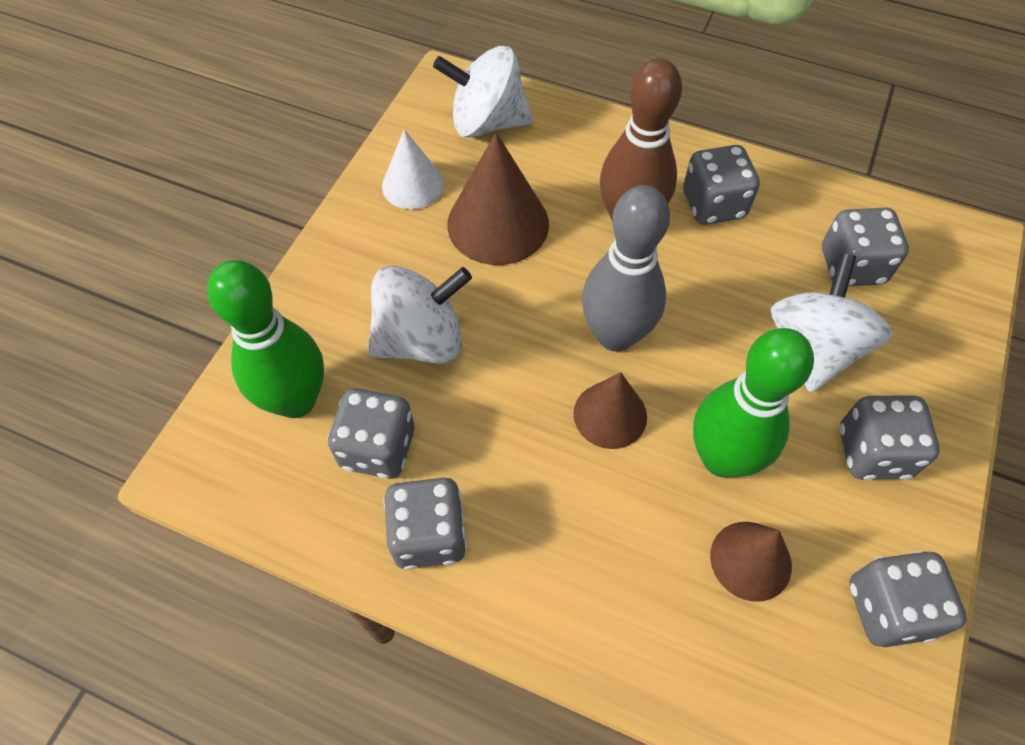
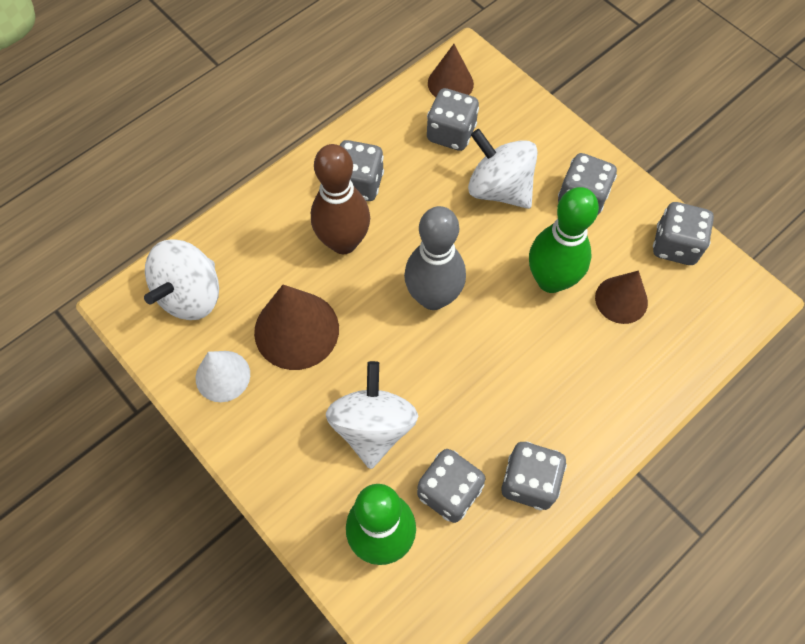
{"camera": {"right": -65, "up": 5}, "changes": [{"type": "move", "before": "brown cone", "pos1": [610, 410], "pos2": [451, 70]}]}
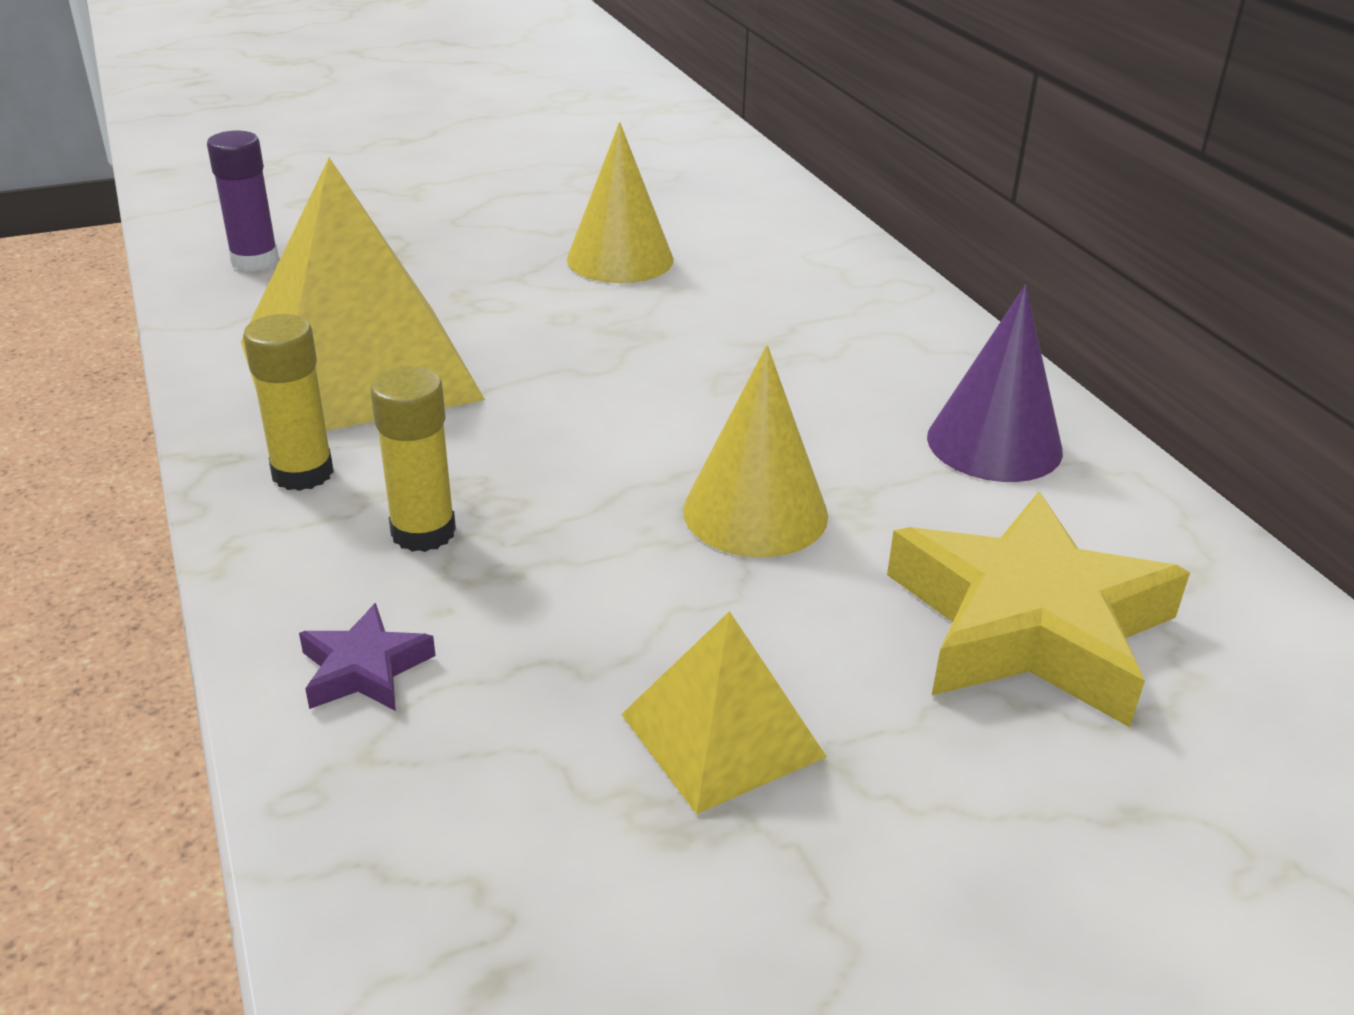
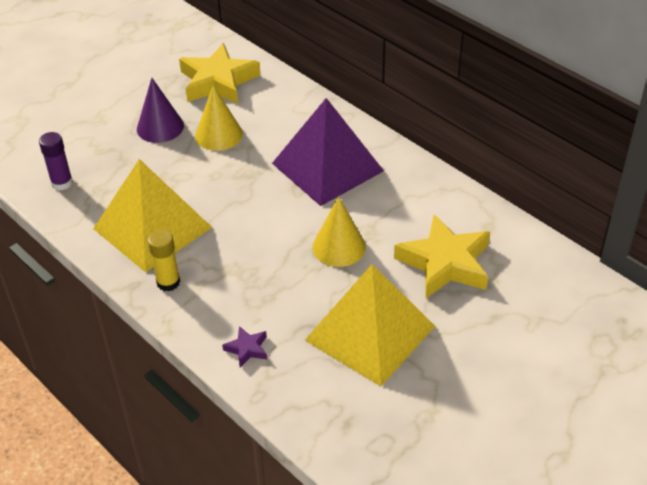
{"camera": {"right": -20, "up": 10}, "changes": [{"type": "move", "before": "purple cone", "pos1": [995, 383], "pos2": [160, 110]}, {"type": "delete", "before": "yellow glue stick", "pos1": [413, 459]}, {"type": "resize", "before": "yellow pyramid", "pos1": [724, 712], "pos2": [370, 325], "scale": 1.94}, {"type": "insert", "after": "yellow star", "pos2": [219, 73]}, {"type": "insert", "after": "purple pyramid", "pos2": [328, 152]}]}
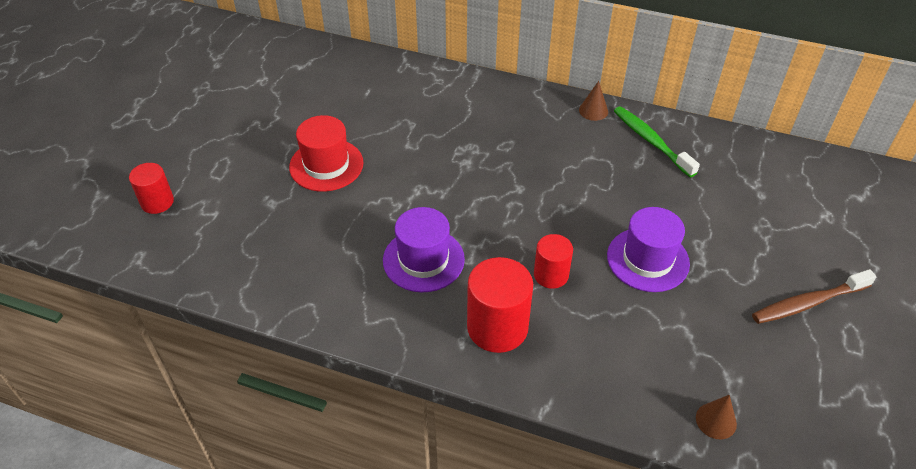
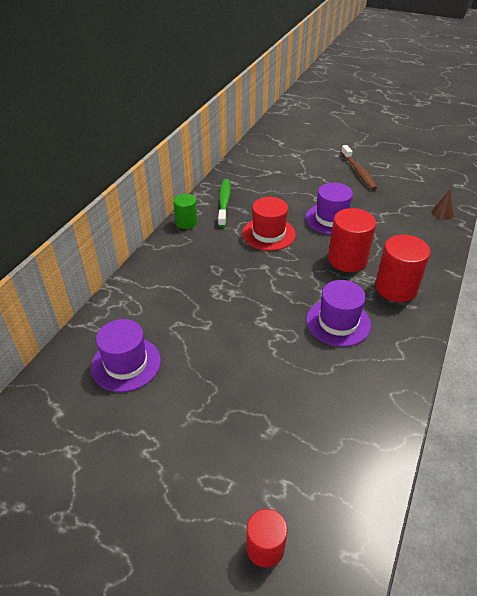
{"camera": {"right": -85, "up": -5}, "changes": [{"type": "replace", "before": "brown cone", "after": "green cylinder", "pos1": [593, 101], "pos2": [185, 211]}, {"type": "rotate", "before": "green toothbrush", "pos1": [657, 142], "pos2": [224, 203], "turn": 120}, {"type": "move", "before": "red hat", "pos1": [326, 153], "pos2": [269, 224]}, {"type": "resize", "before": "red cylinder", "pos1": [553, 261], "pos2": [352, 240], "scale": 1.65}, {"type": "insert", "after": "purple hat", "pos2": [126, 355]}]}
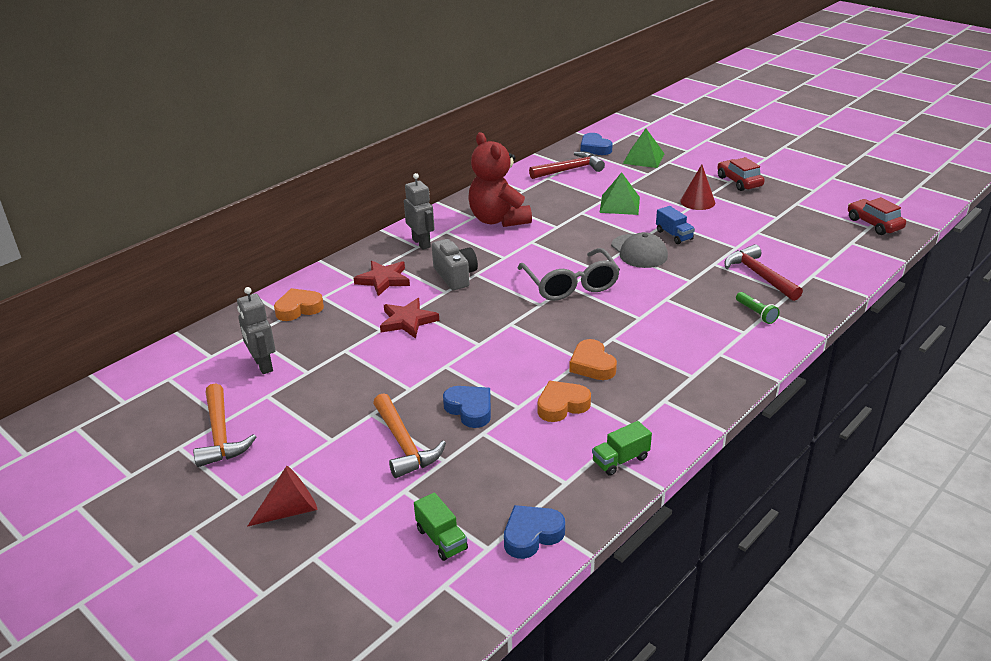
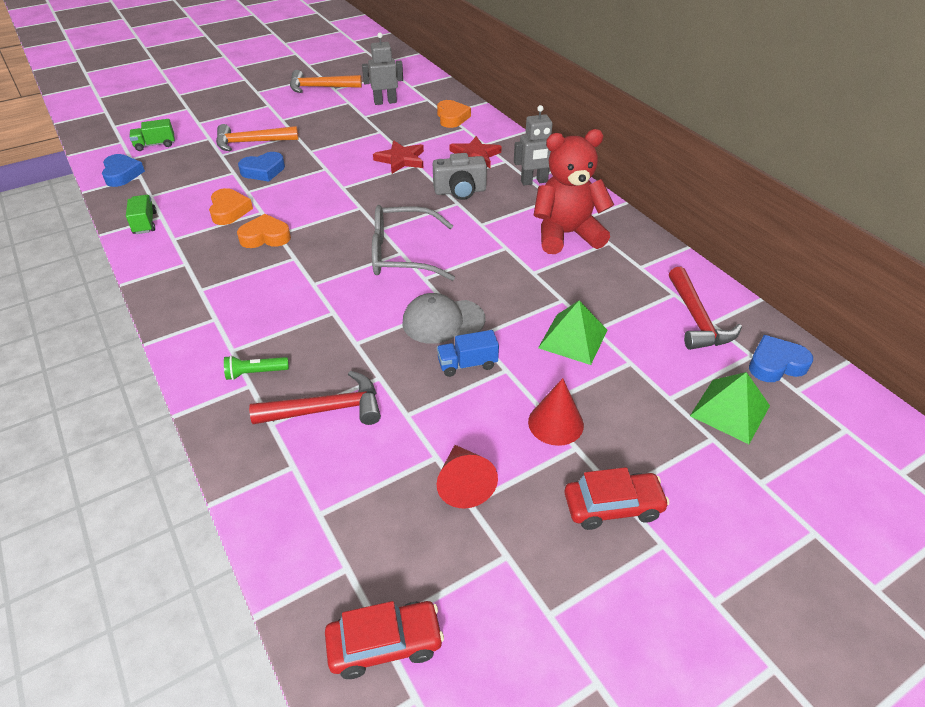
{"camera": {"right": 105, "up": 10}, "changes": [{"type": "move", "before": "red cone", "pos1": [282, 496], "pos2": [467, 476]}]}
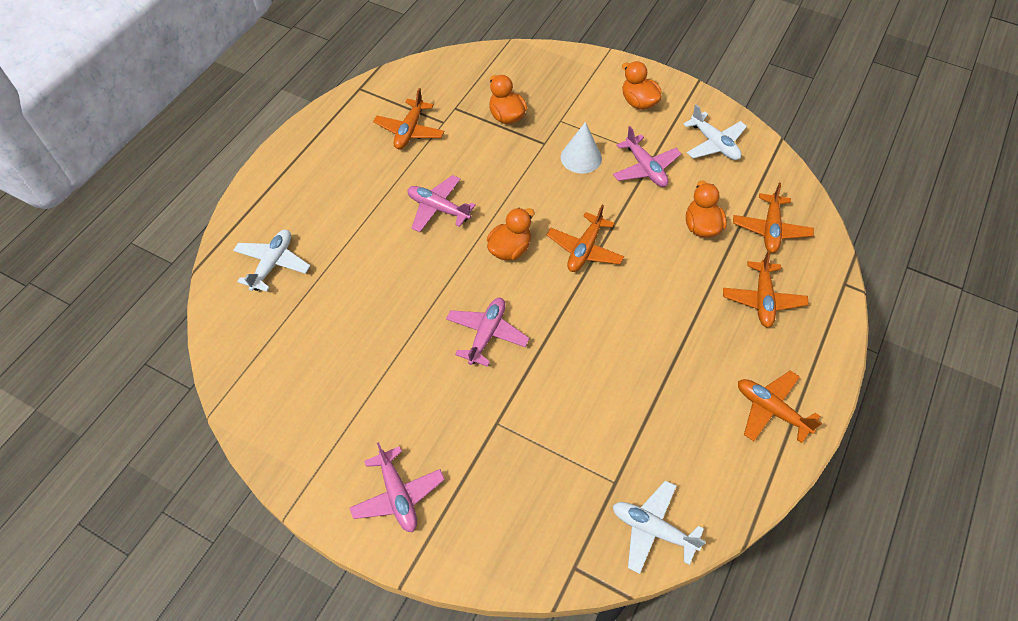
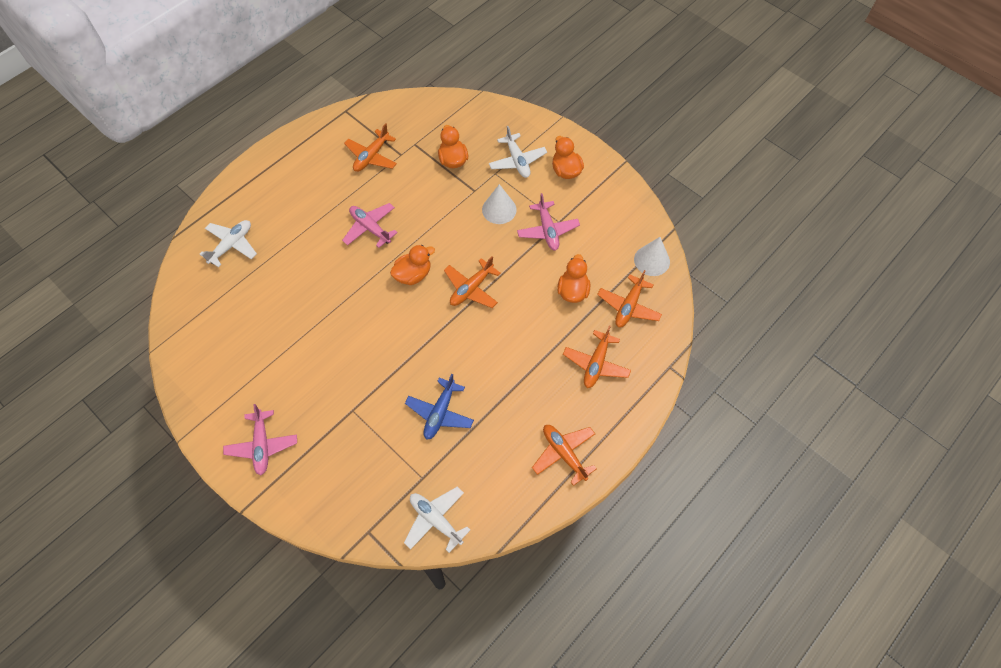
{"camera": {"right": 15, "up": 5}, "changes": [{"type": "move", "before": "white plane", "pos1": [715, 132], "pos2": [518, 152]}, {"type": "delete", "before": "pink plane", "pos1": [487, 332]}, {"type": "insert", "after": "white cone", "pos2": [652, 256]}, {"type": "insert", "after": "blue plane", "pos2": [439, 407]}]}
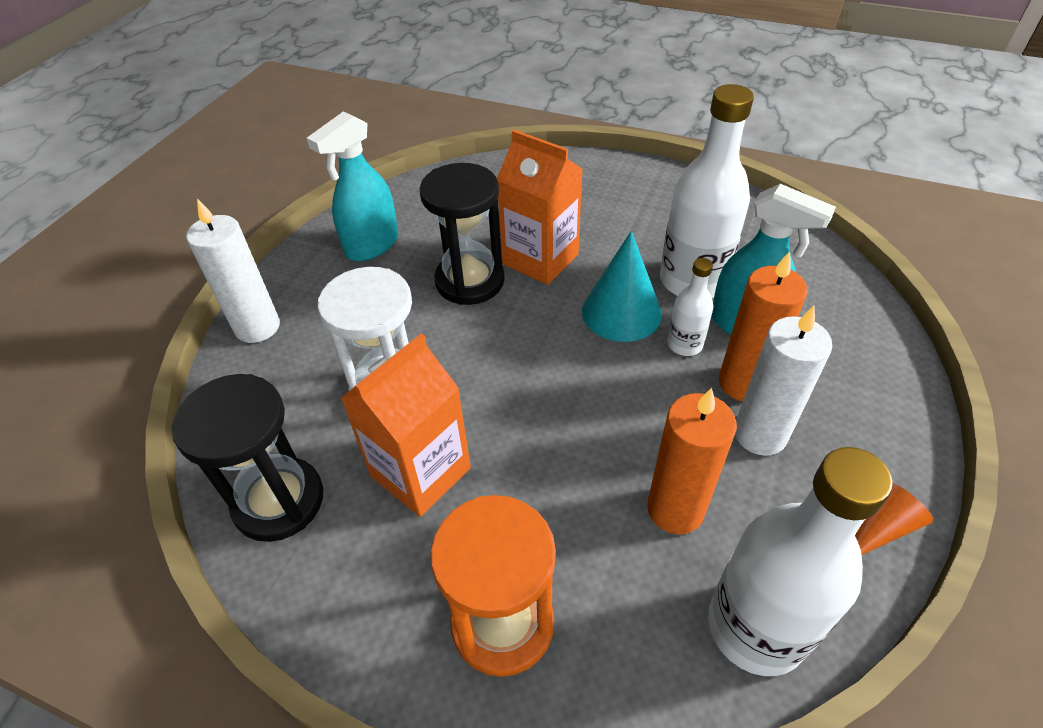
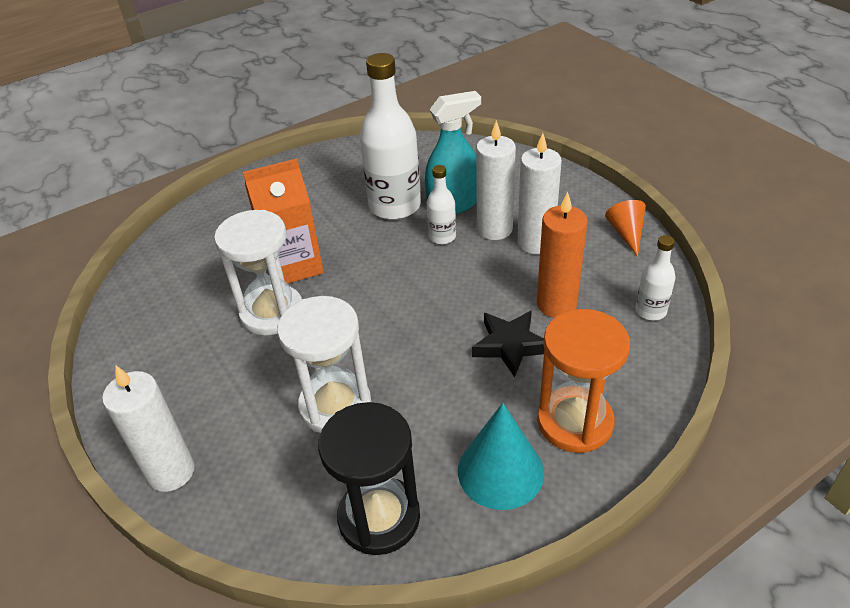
{"camera": {"right": -55, "up": -5}, "changes": [{"type": "delete", "before": "turquoise spray bottle", "pos1": [352, 186]}, {"type": "recolor", "before": "black hourglass", "after": "white hourglass", "pos1": [462, 234], "pos2": [258, 272]}, {"type": "move", "before": "turquoise cone", "pos1": [622, 286], "pos2": [501, 456]}, {"type": "recolor", "before": "orange candle", "after": "white candle", "pos1": [763, 326], "pos2": [496, 180]}, {"type": "delete", "before": "orange carton", "pos1": [405, 425]}, {"type": "resize", "before": "white bottle", "pos1": [800, 561], "pos2": [655, 277], "scale": 0.5}, {"type": "insert", "after": "black star", "pos2": [508, 343]}]}
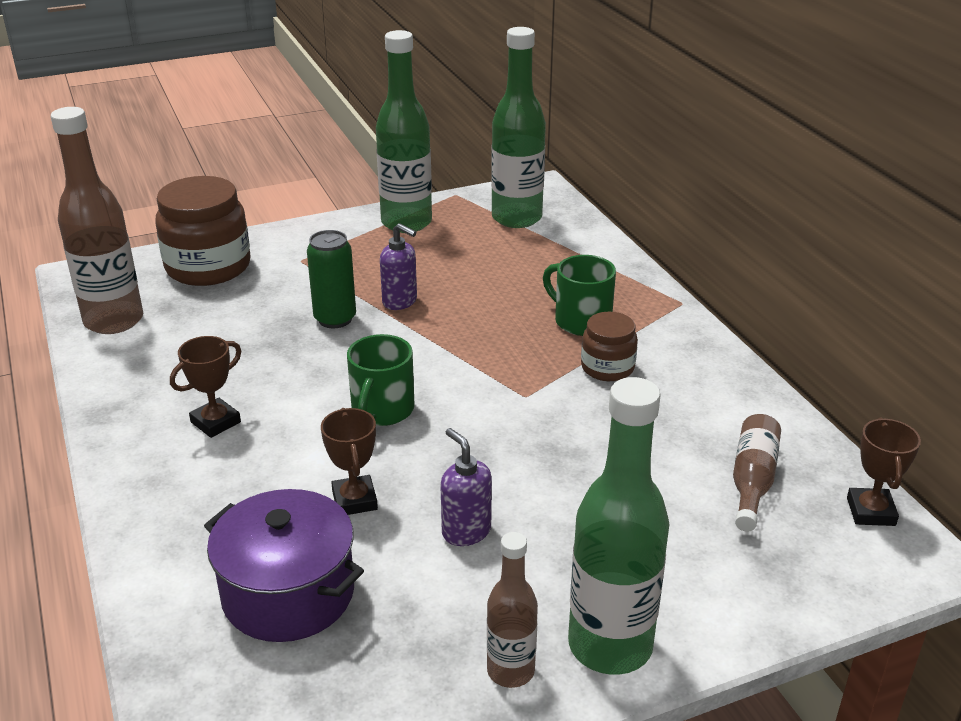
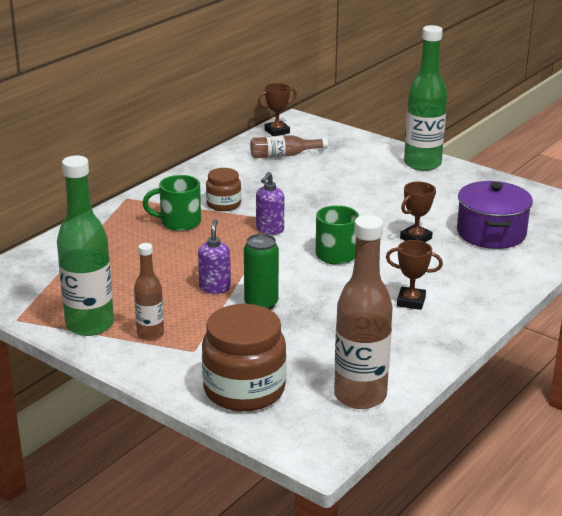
{"camera": {"right": -120, "up": -5}, "changes": [{"type": "delete", "before": "green bottle", "pos1": [518, 127]}, {"type": "rotate", "before": "green mug", "pos1": [579, 295], "pos2": [171, 203], "turn": 75}, {"type": "move", "before": "purple soap dispenser", "pos1": [466, 487], "pos2": [270, 203]}, {"type": "move", "before": "brown bottle", "pos1": [512, 610], "pos2": [149, 292]}]}
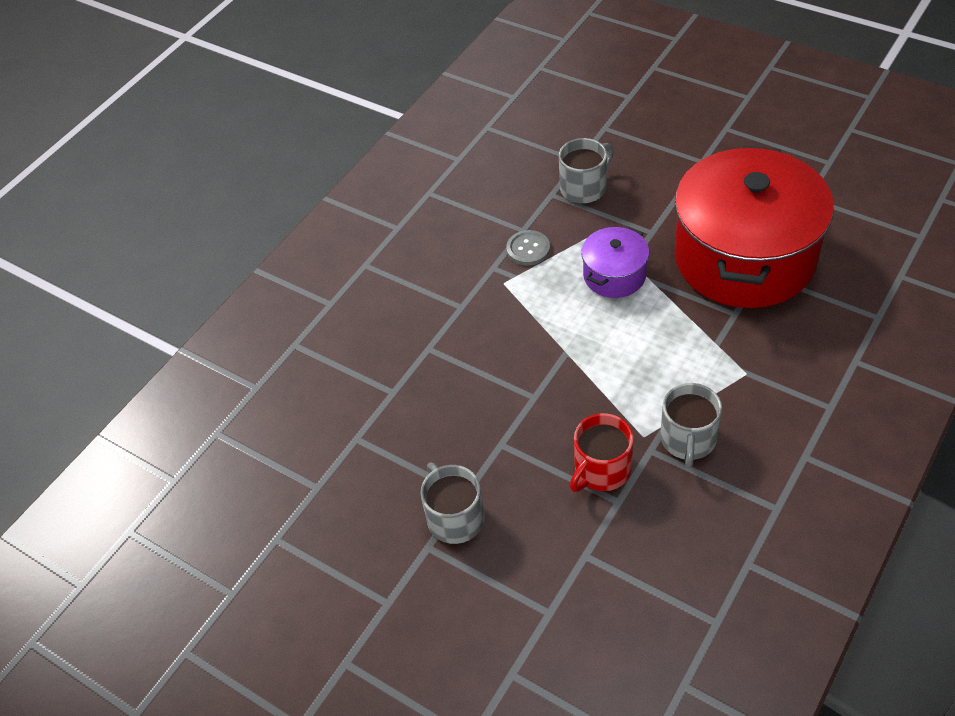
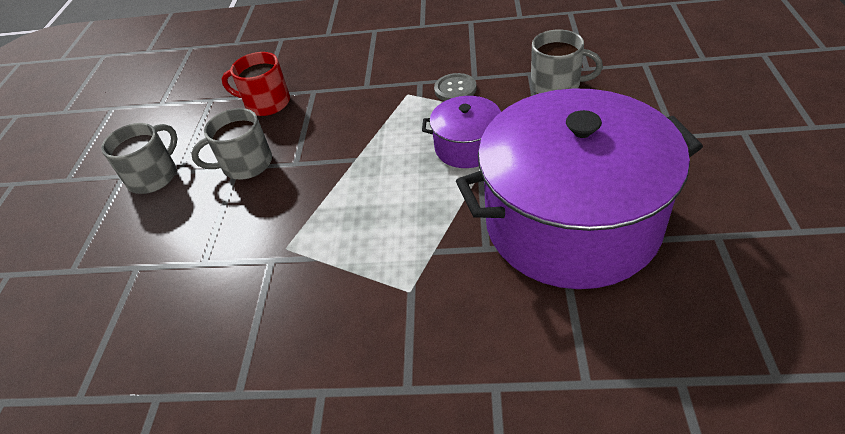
{"camera": {"right": 60, "up": -5}, "changes": [{"type": "recolor", "before": "red pot", "after": "purple pot", "pos1": [754, 226], "pos2": [579, 188]}, {"type": "move", "before": "grey mug", "pos1": [691, 426], "pos2": [231, 144]}, {"type": "move", "before": "red mug", "pos1": [601, 452], "pos2": [256, 84]}]}
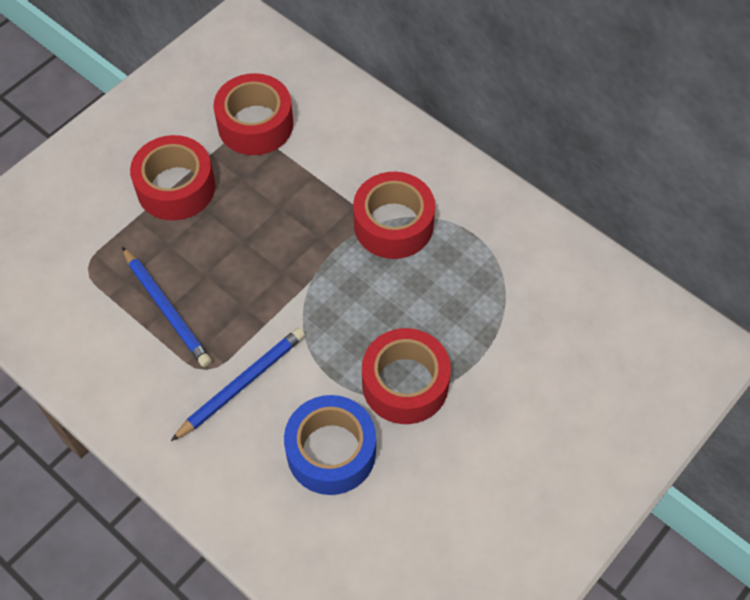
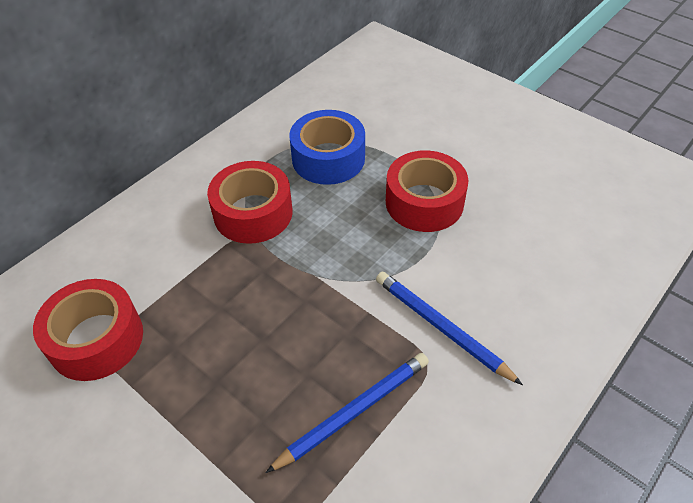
{"camera": {"right": -90, "up": -10}, "changes": [{"type": "delete", "before": "red tape", "pos1": [172, 178]}, {"type": "move", "before": "blue tape", "pos1": [330, 445], "pos2": [327, 147]}]}
